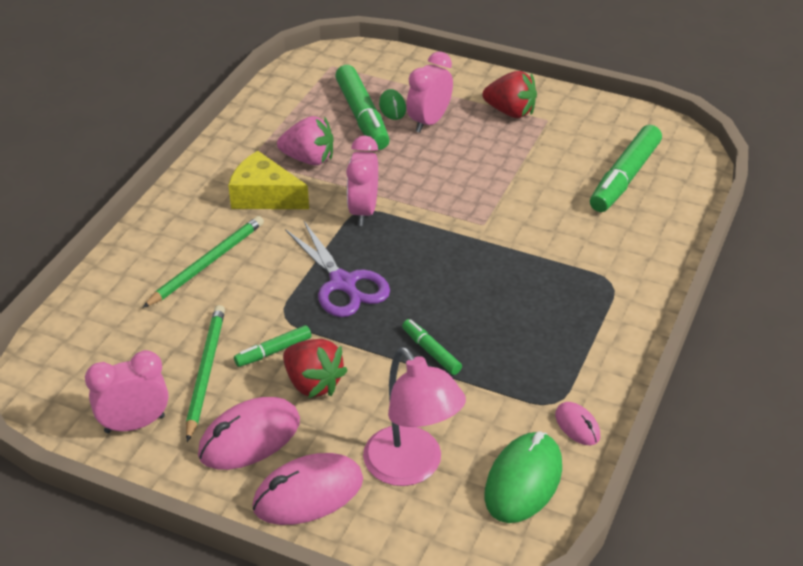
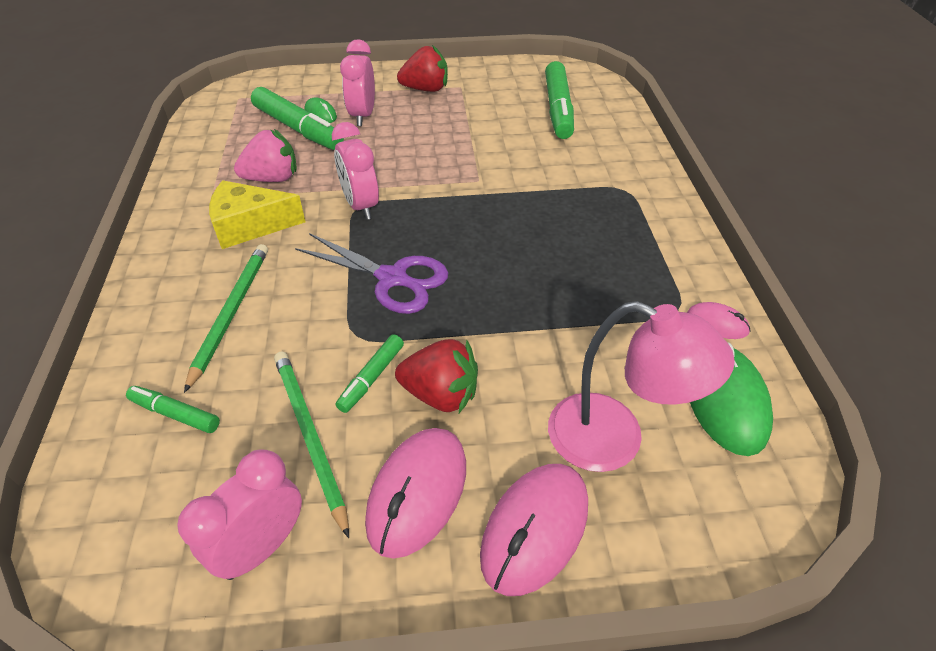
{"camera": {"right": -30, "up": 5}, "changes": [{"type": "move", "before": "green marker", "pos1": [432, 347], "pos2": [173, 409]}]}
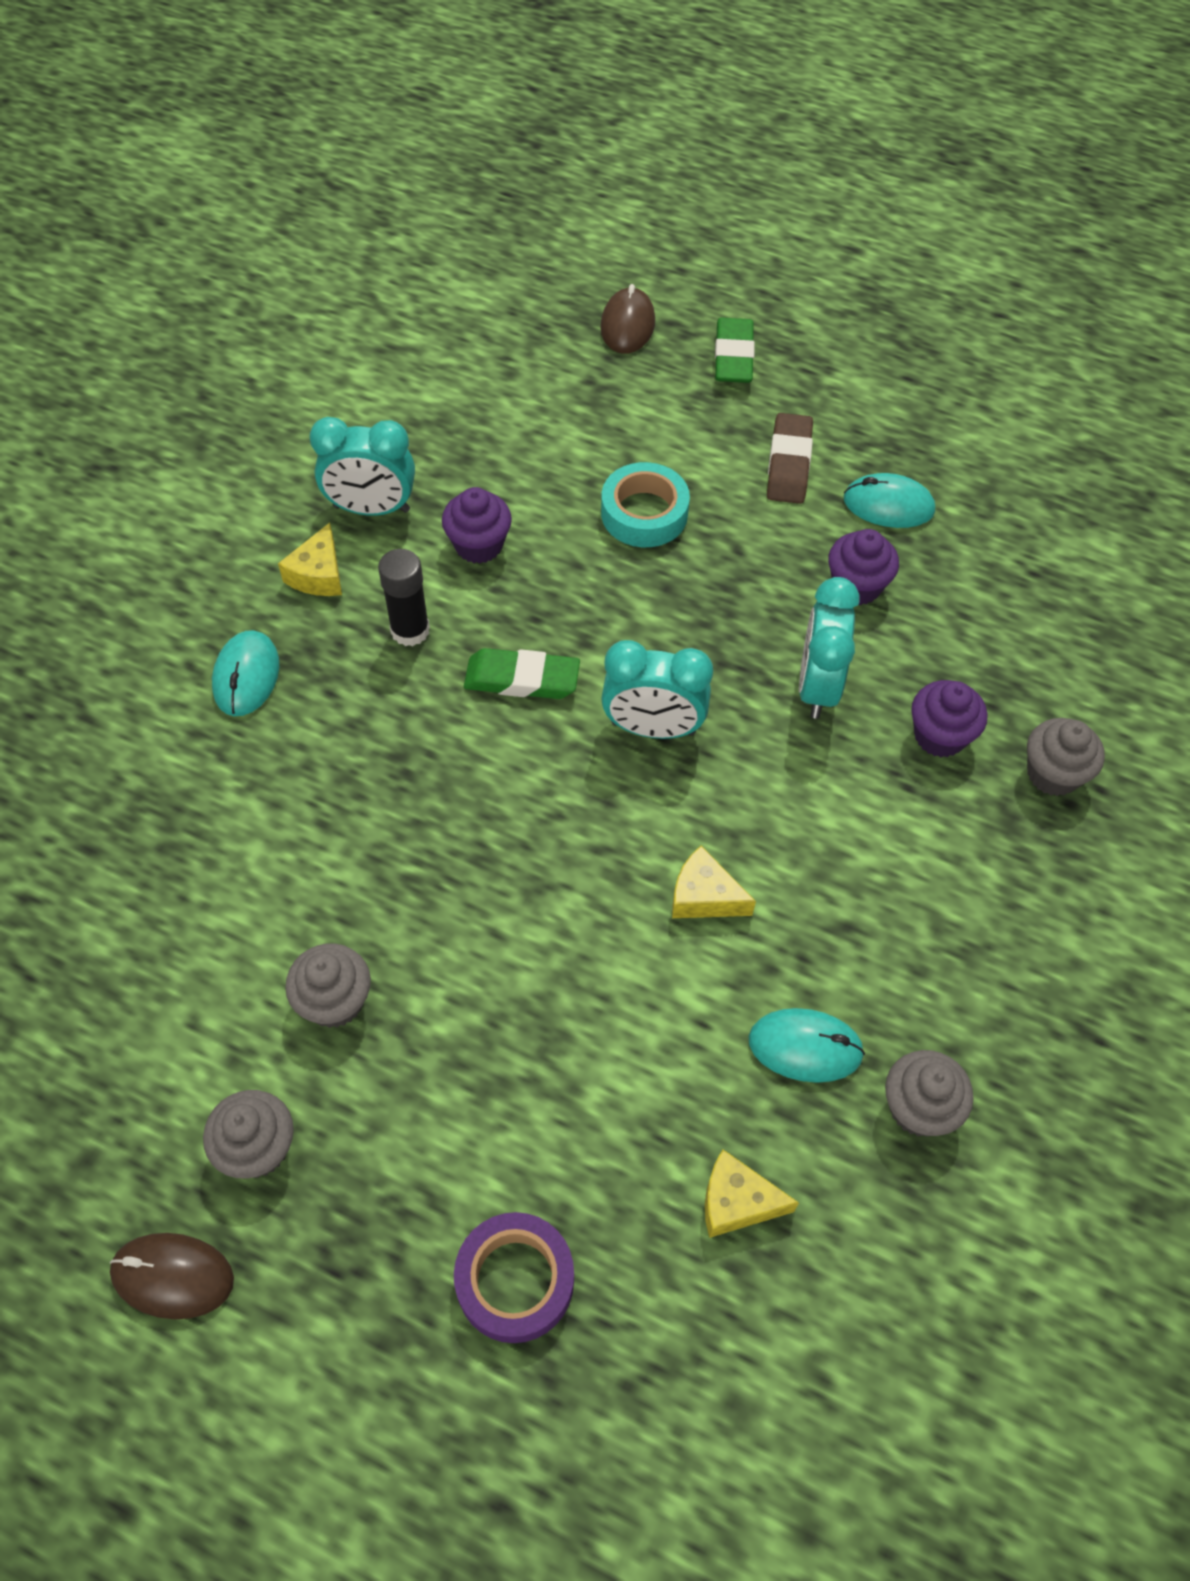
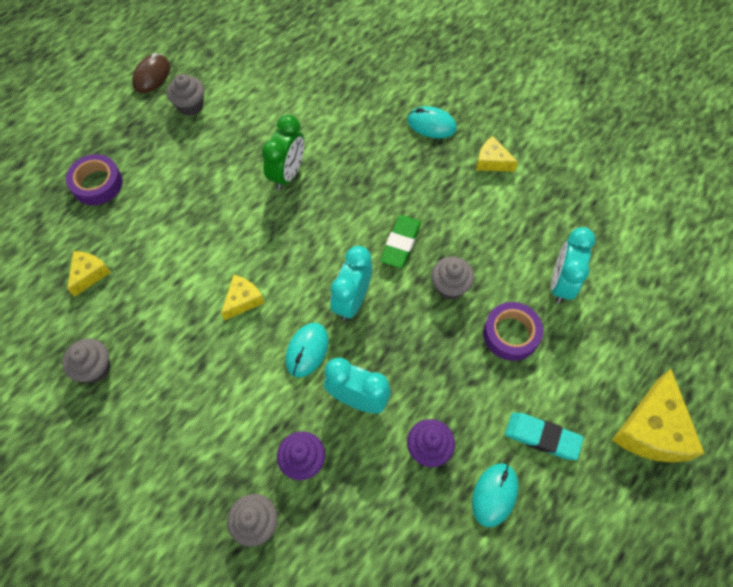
{"camera": {"right": 105, "up": 5}, "changes": [{"type": "delete", "before": "brown mouse", "pos1": [627, 319]}, {"type": "replace", "before": "green eraser", "after": "yellow cheese", "pos1": [735, 350], "pos2": [658, 416]}, {"type": "recolor", "before": "brown eraser", "after": "turquoise eraser", "pos1": [790, 458], "pos2": [544, 436]}, {"type": "move", "before": "turquoise clock", "pos1": [362, 466], "pos2": [573, 265]}, {"type": "recolor", "before": "turquoise tape", "after": "purple tape", "pos1": [645, 504], "pos2": [513, 331]}, {"type": "delete", "before": "purple cupcake", "pos1": [477, 525]}, {"type": "delete", "before": "black glue stick", "pos1": [404, 597]}, {"type": "move", "before": "grey cupcake", "pos1": [328, 986], "pos2": [452, 278]}, {"type": "move", "before": "turquoise mouse", "pos1": [806, 1045], "pos2": [307, 350]}, {"type": "insert", "after": "green clock", "pos2": [283, 152]}]}
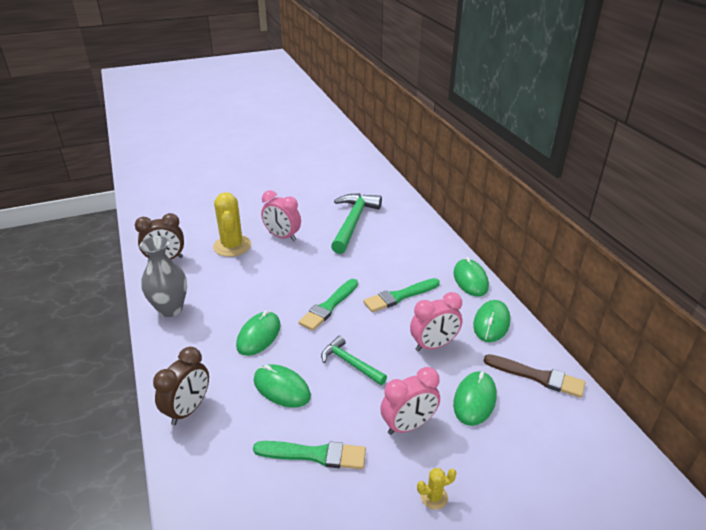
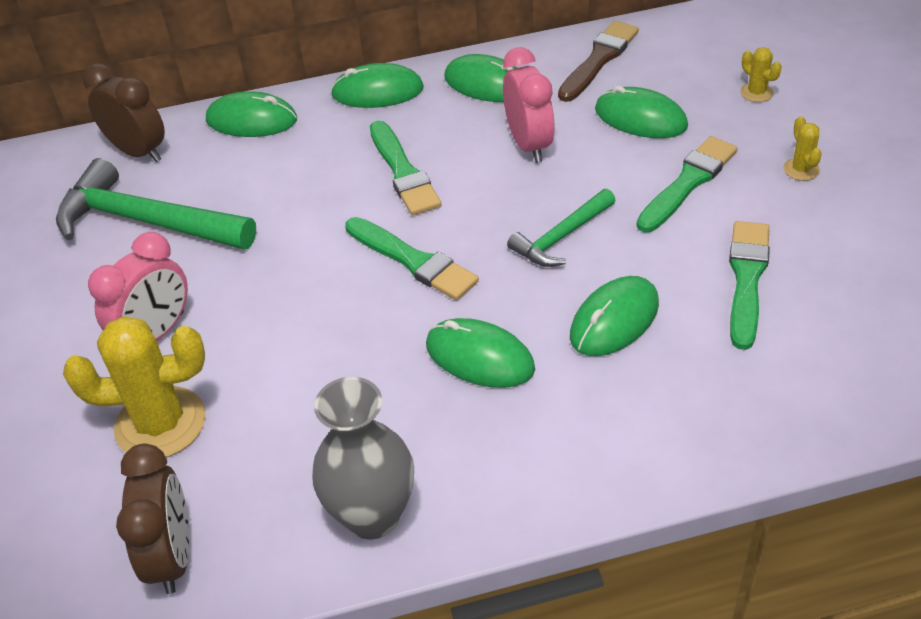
{"camera": {"right": -80, "up": 10}, "changes": [{"type": "move", "before": "brown clock", "pos1": [181, 386], "pos2": [124, 112]}, {"type": "replace", "before": "pink clock", "after": "green brush", "pos1": [410, 401], "pos2": [687, 184]}, {"type": "insert", "after": "yellow cactus", "pos2": [761, 74]}, {"type": "insert", "after": "green mouse", "pos2": [251, 114]}]}
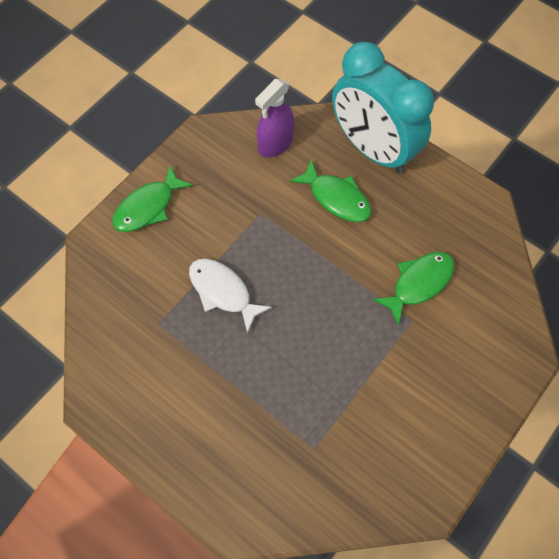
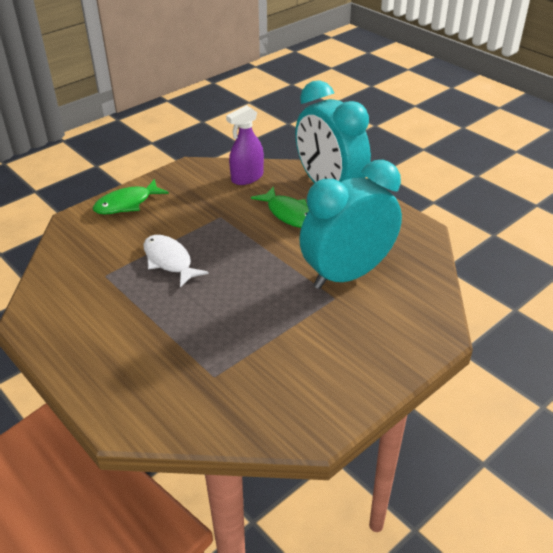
{"camera": {"right": 10, "up": -25}, "changes": [{"type": "replace", "before": "green fish", "after": "turquoise clock", "pos1": [414, 289], "pos2": [350, 224]}]}
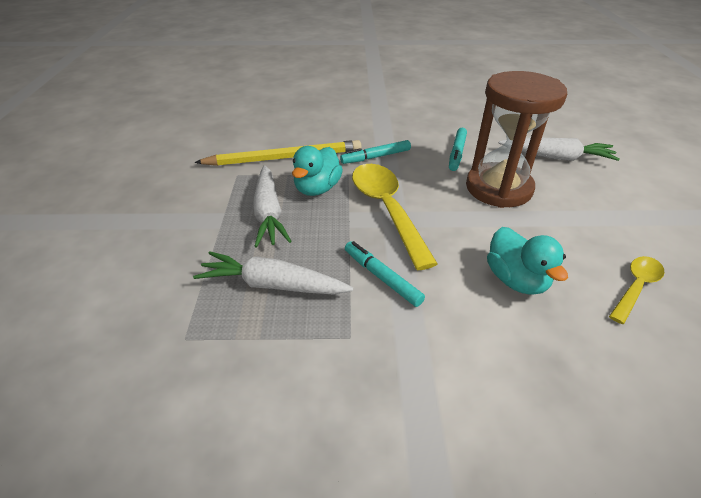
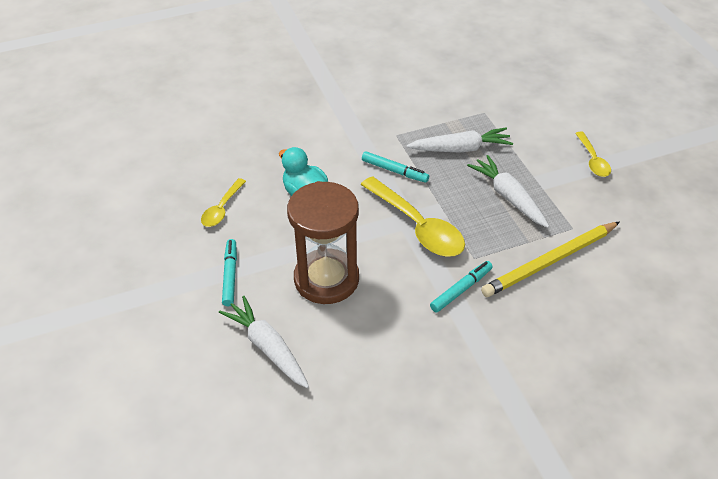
{"camera": {"right": 160, "up": 5}, "changes": [{"type": "move", "before": "turquoise marker", "pos1": [458, 149], "pos2": [229, 272]}, {"type": "rotate", "before": "white carrot", "pos1": [559, 149], "pos2": [264, 342], "turn": 60}, {"type": "delete", "before": "turquoise duck", "pos1": [317, 171]}, {"type": "insert", "after": "yellow spoon", "pos2": [593, 154]}]}
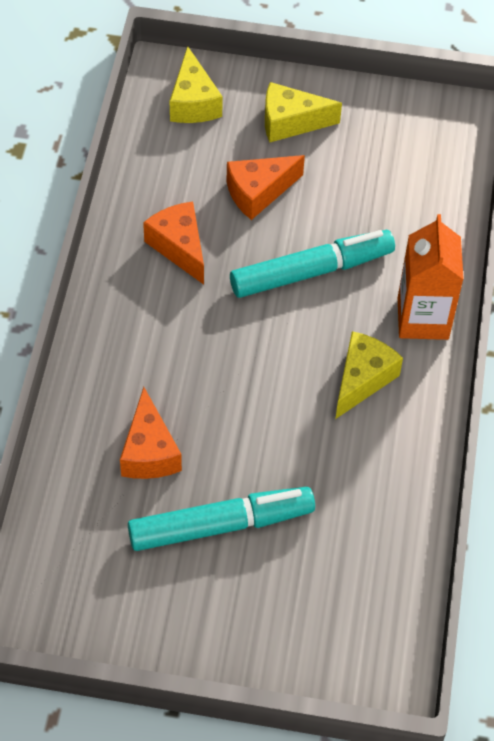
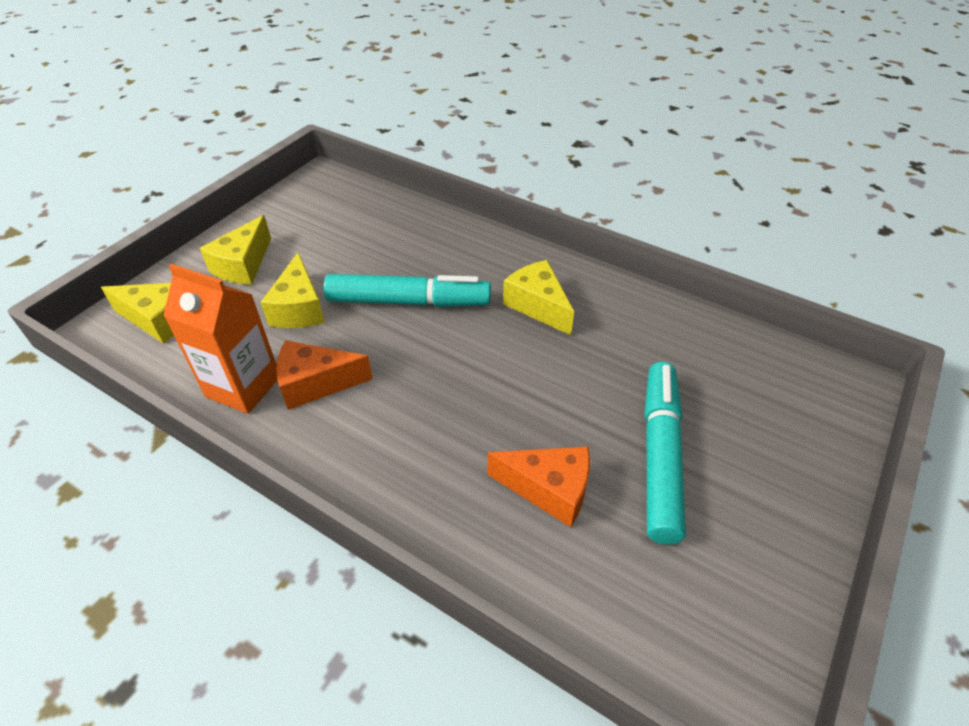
{"camera": {"right": -65, "up": -10}, "changes": [{"type": "recolor", "before": "orange cheese", "after": "yellow cheese", "pos1": [266, 187], "pos2": [293, 290]}, {"type": "move", "before": "orange carton", "pos1": [431, 277], "pos2": [220, 339]}, {"type": "rotate", "before": "turquoise marker", "pos1": [312, 264], "pos2": [407, 290], "turn": 90}]}
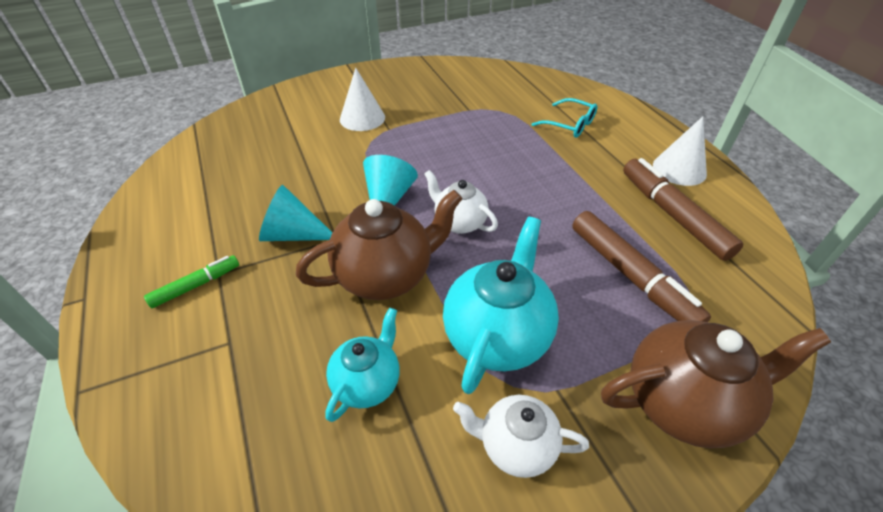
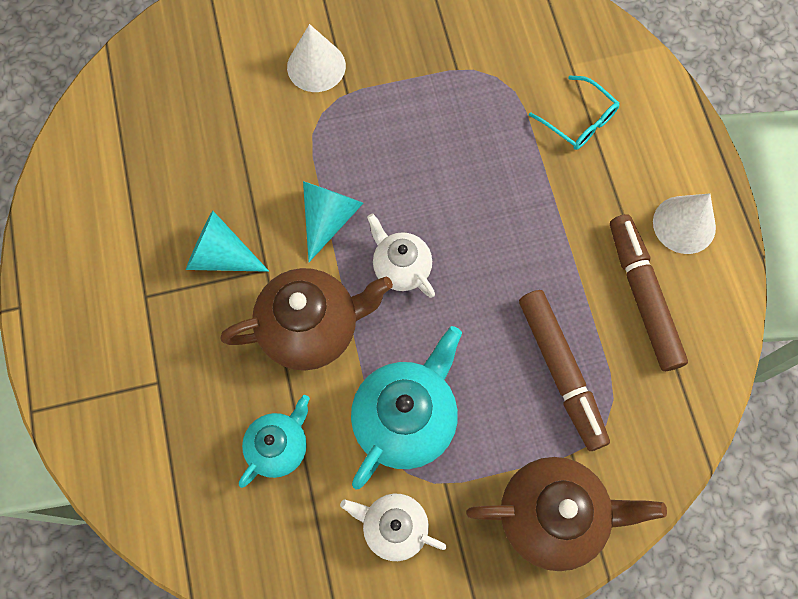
{"camera": {"right": 10, "up": 25}, "changes": [{"type": "delete", "before": "green marker", "pos1": [191, 281]}]}
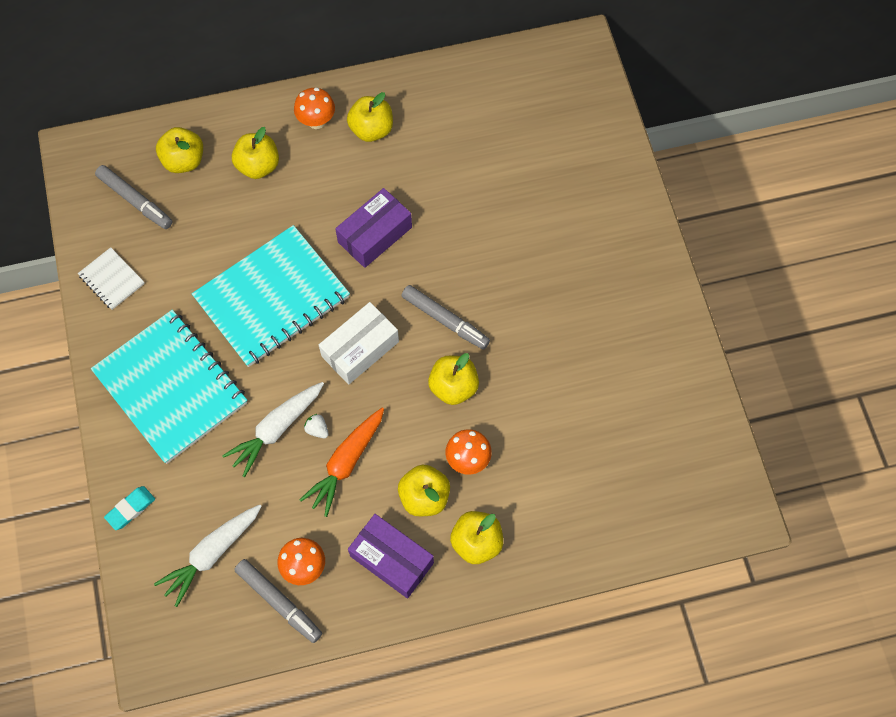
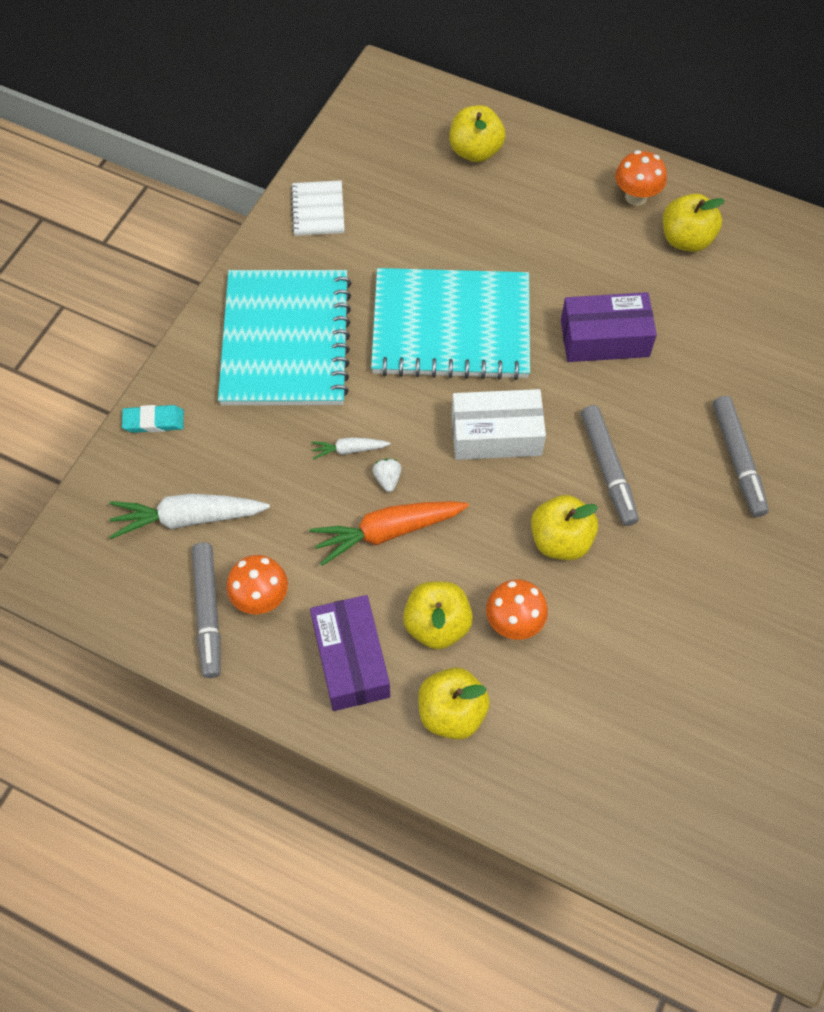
{"camera": {"right": 40, "up": -5}, "changes": [{"type": "delete", "before": "yellow apple", "pos1": [255, 153]}, {"type": "move", "before": "grey marker", "pos1": [133, 197], "pos2": [741, 456]}, {"type": "resize", "before": "white carrot", "pos1": [273, 429], "pos2": [350, 448], "scale": 0.51}]}
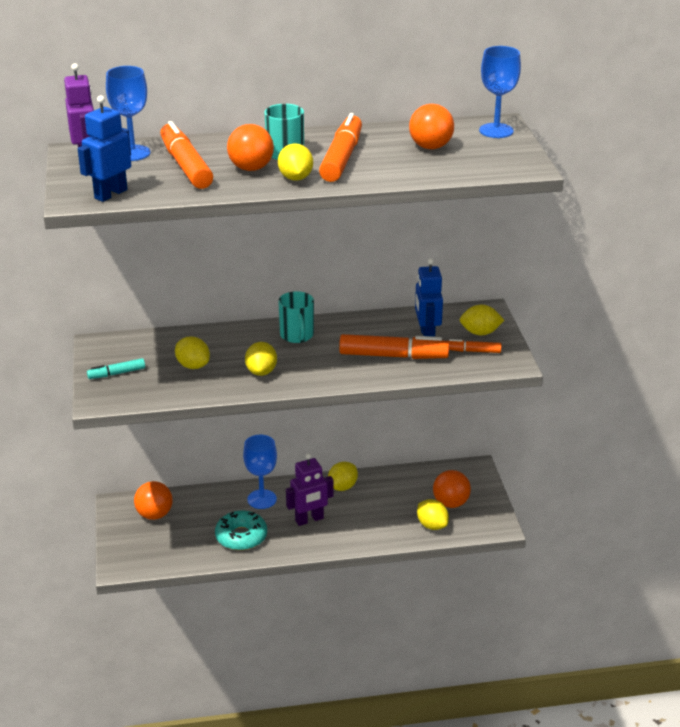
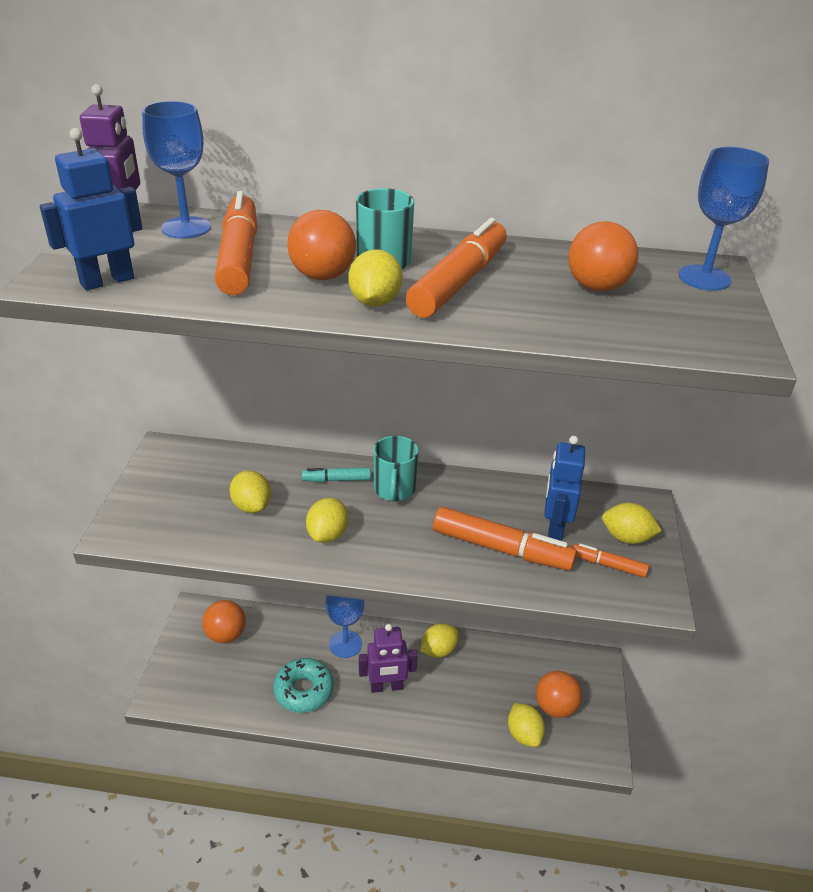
{"camera": {"right": 15, "up": 5}, "changes": [{"type": "move", "before": "turquoise marker", "pos1": [116, 368], "pos2": [336, 474]}]}
